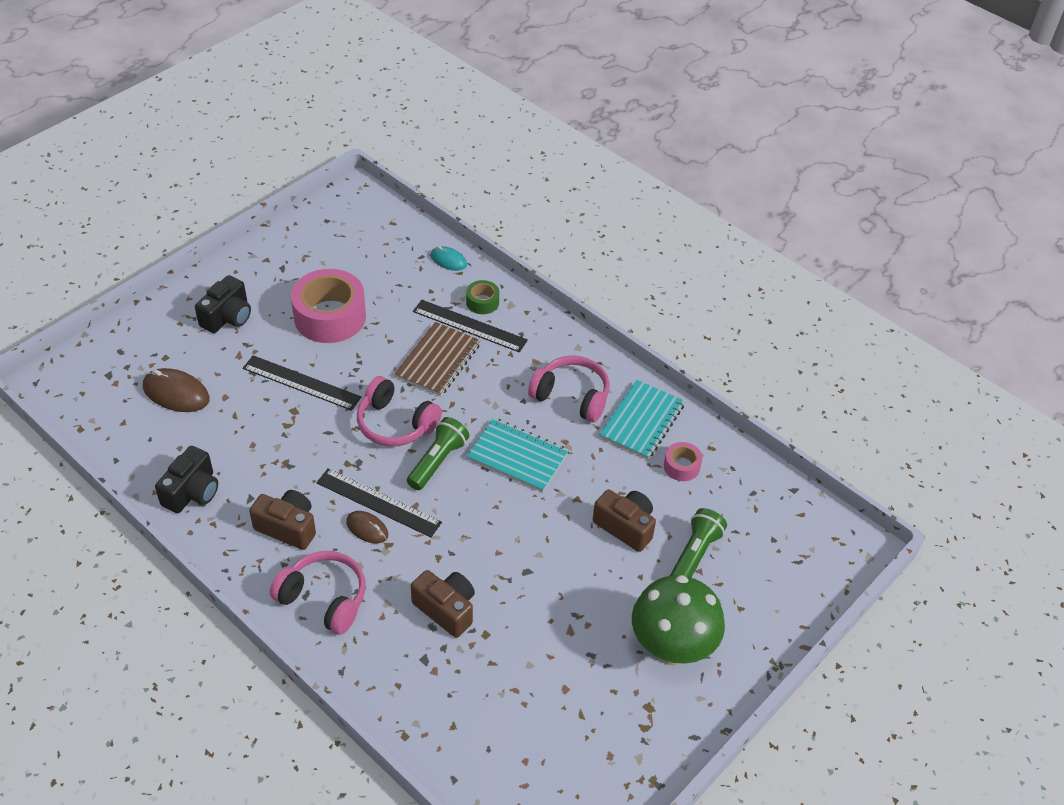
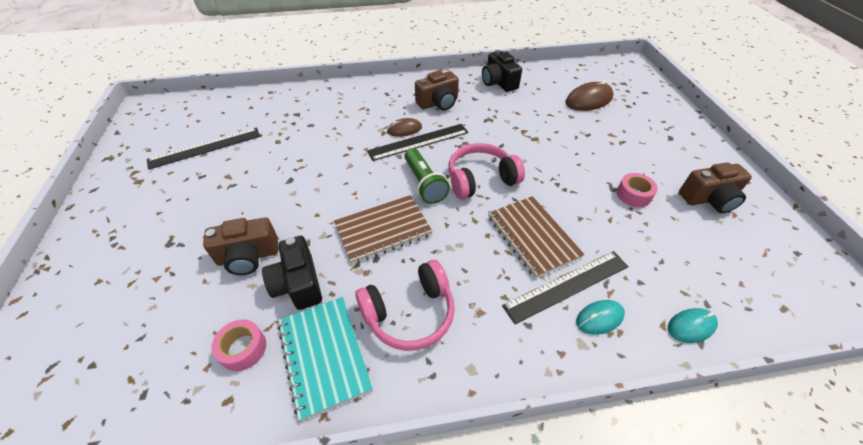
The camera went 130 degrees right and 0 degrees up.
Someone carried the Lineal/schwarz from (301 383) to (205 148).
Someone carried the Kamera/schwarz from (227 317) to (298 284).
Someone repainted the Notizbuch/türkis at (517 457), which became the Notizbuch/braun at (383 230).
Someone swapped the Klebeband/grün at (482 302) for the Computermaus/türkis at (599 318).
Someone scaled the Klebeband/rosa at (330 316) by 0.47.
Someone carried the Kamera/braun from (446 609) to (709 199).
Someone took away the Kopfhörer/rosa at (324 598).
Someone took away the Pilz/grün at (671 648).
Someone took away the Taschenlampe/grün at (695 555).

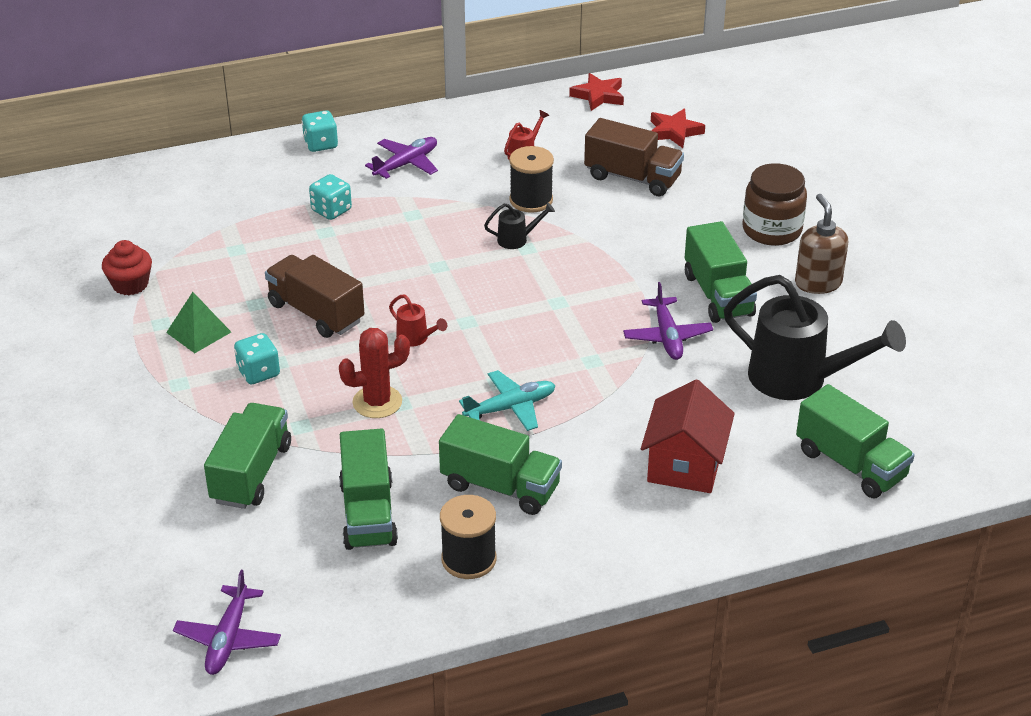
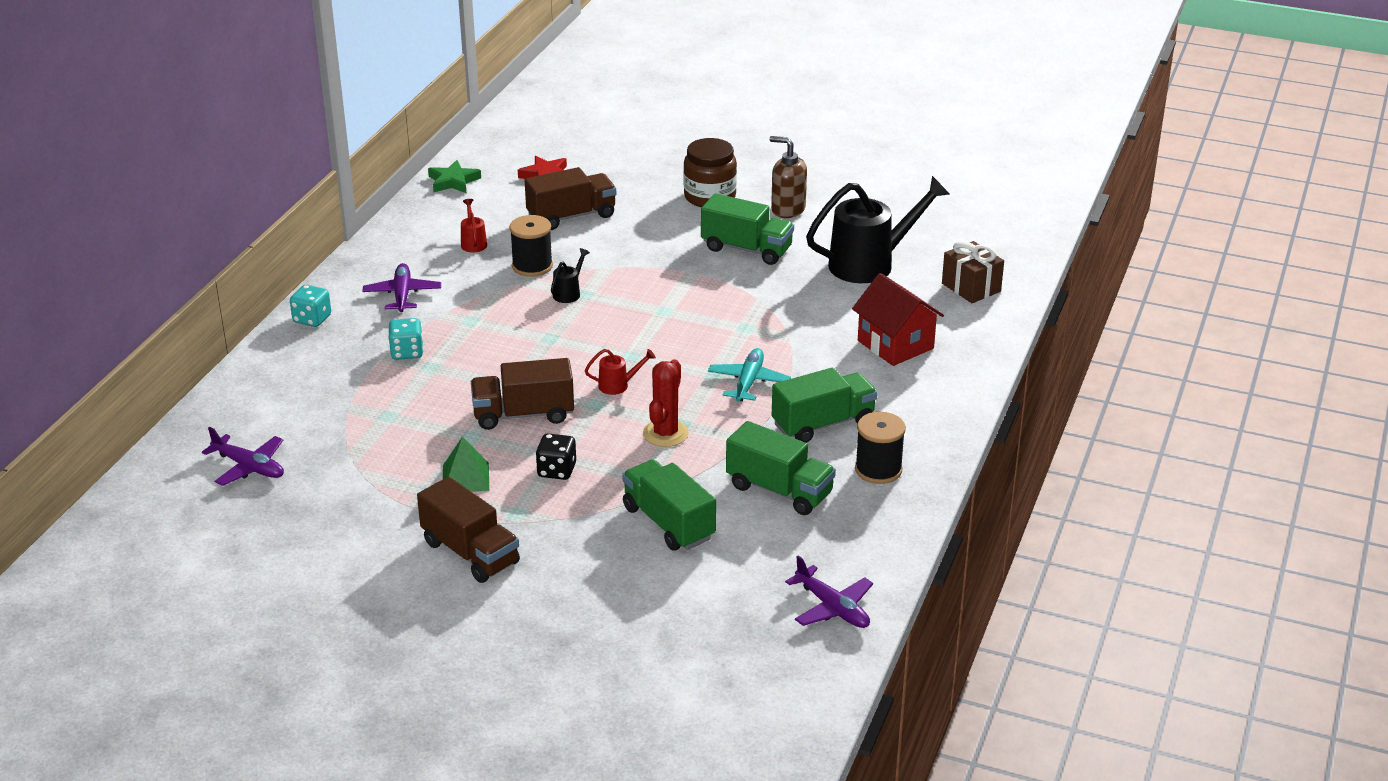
The camera went 50 degrees left and 5 degrees down.
Someone carried the Flugzeug/lila from (667 336) to (249 467).
Someone put down the Lastwagen/braun at (470 553).
Someone repainted the Stern/rot at (598 96), which became the Stern/grün at (453 181).
Someone repainted the Spielwürfel/türkis at (258 373), which became the Spielwürfel/schwarz at (556 471).
Someone swapped the Lastwagen/grün at (850 464) for the Geschenk/braun at (971 287).
Someone took away the Muffin/rot at (130 284).

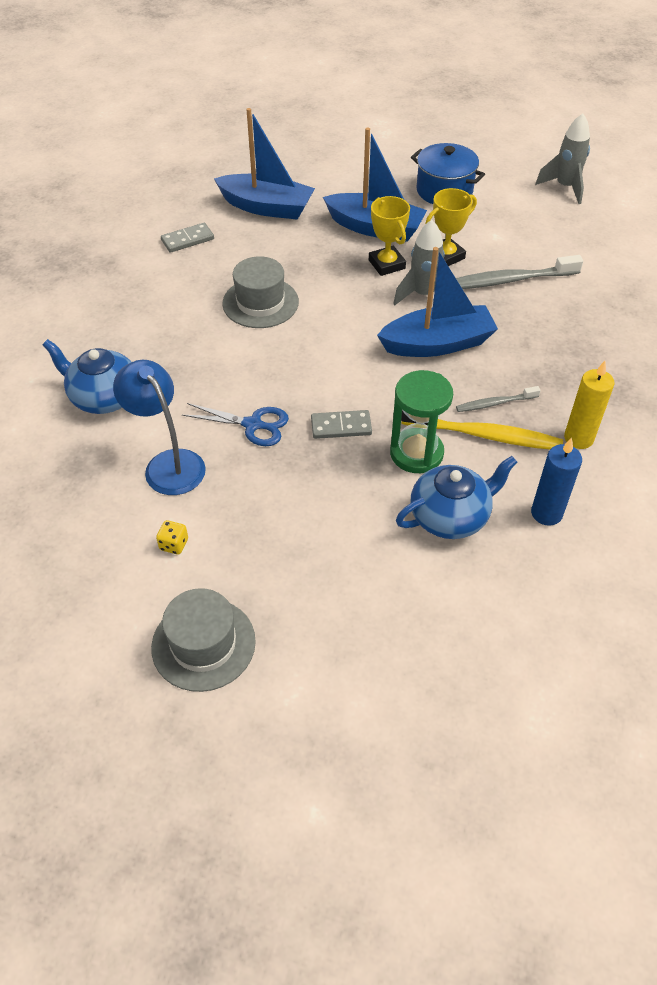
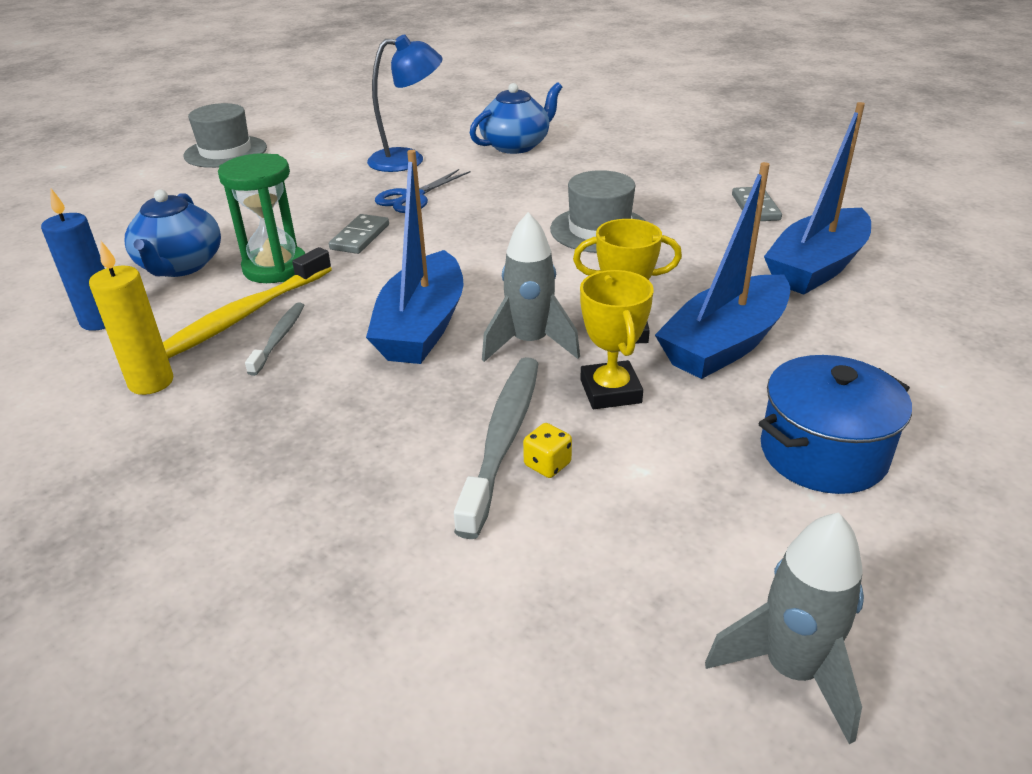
The camera went 115 degrees right and 15 degrees down.
Someone carried the Spielwürfel/gelb from (174 544) to (547 464).

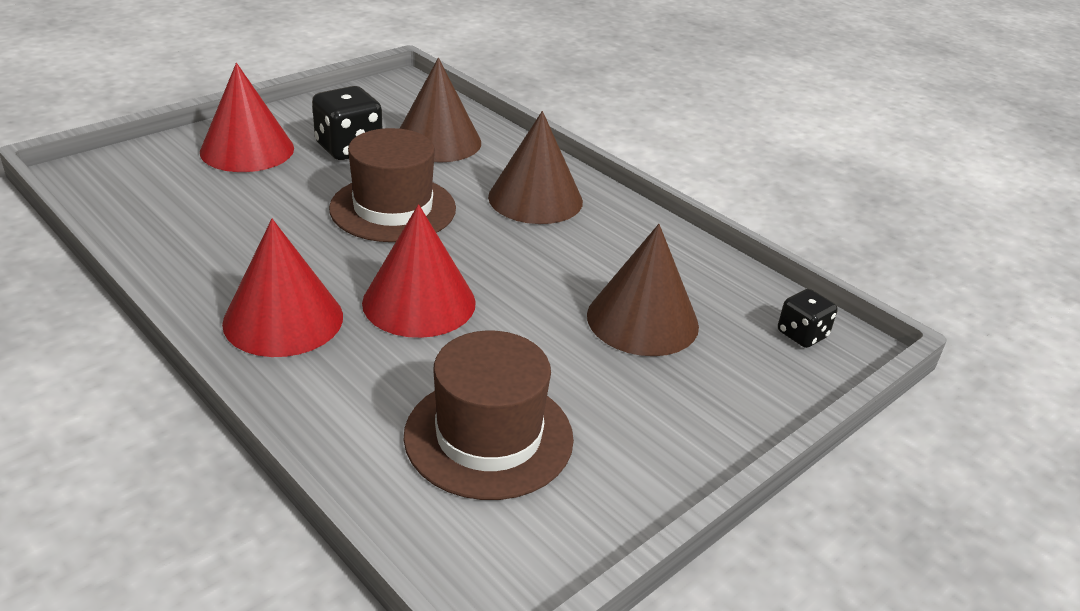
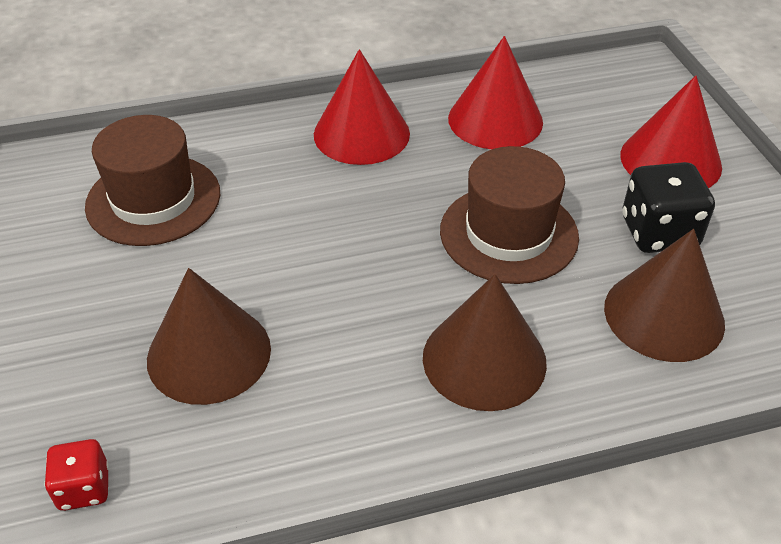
The camera went 120 degrees right and 10 degrees up.
Someone repainted the Spielwürfel/schwarz at (802 334), which became the Spielwürfel/rot at (84 488).
Someone carried the Kegel/rot from (419 302) to (495 120).

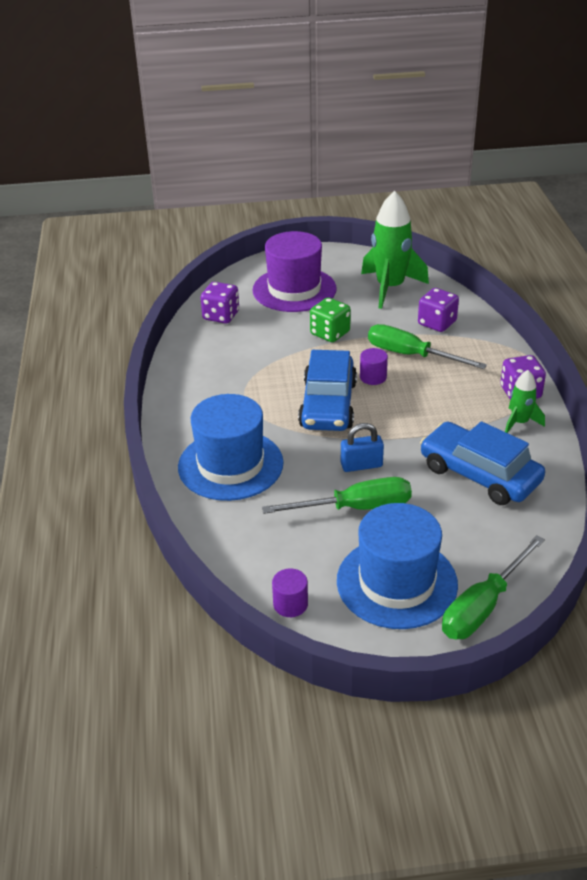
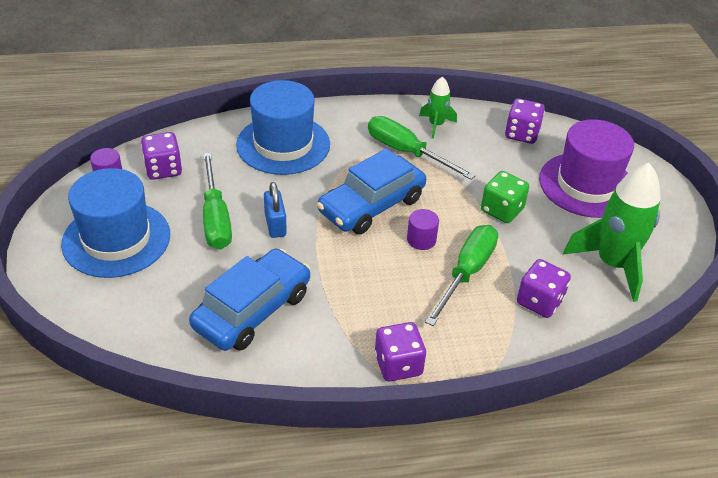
The camera went 85 degrees right and 5 degrees up.
Someone put down the Spielwürfel/lila at (163 169).
Someone rotated the Auto/blau at (328 404) by 45 degrees counterclockwise.
Someone carried the Schraubenzieher/grün from (483 606) to (406 152).
Someone carried the Rakete/grün from (519 422) to (436 125).

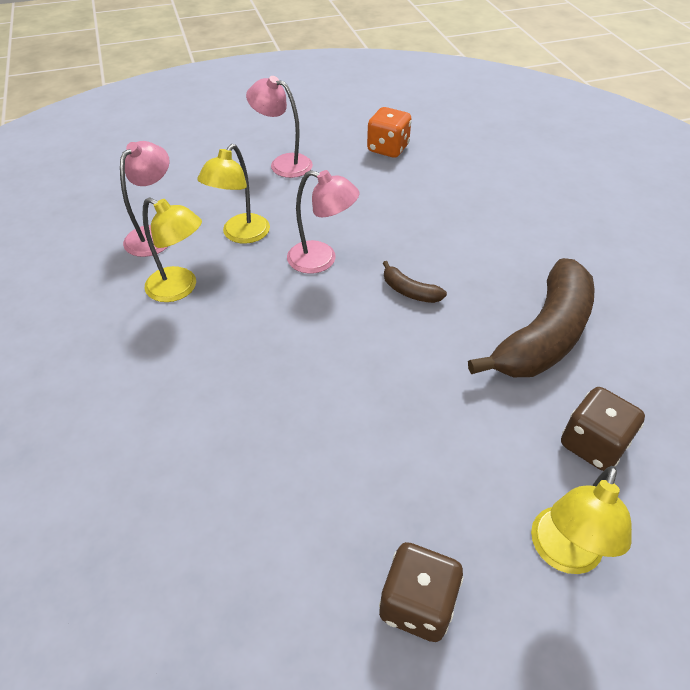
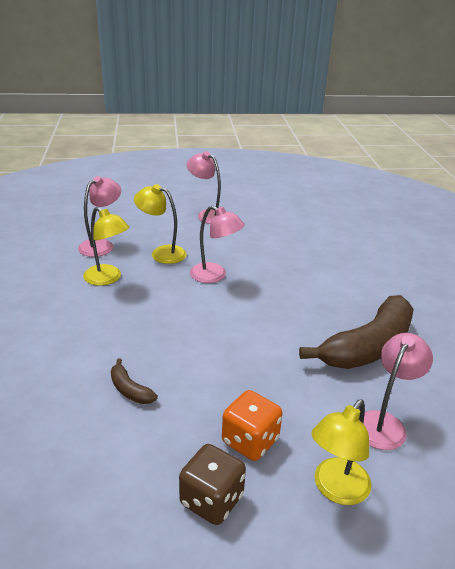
The camera went 10 degrees right and 15 degrees down.
Someone carried the Banane/braun from (409 291) to (130 390).
Someone rotated the Lampe/gelb at (240 235) by 75 degrees clockwise.
Someone carried the Spielwürfel/orange from (388 149) to (250 441).
Someone swapped the Spielwürfel/braun at (592 444) for the Lampe/rosa at (384 423).

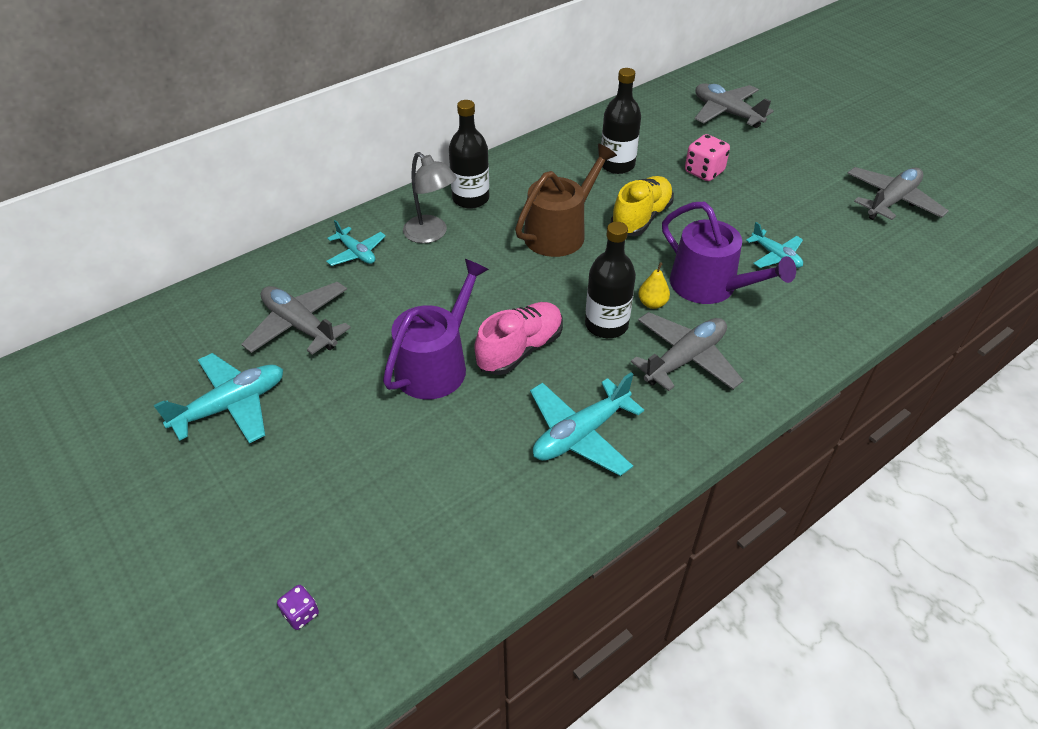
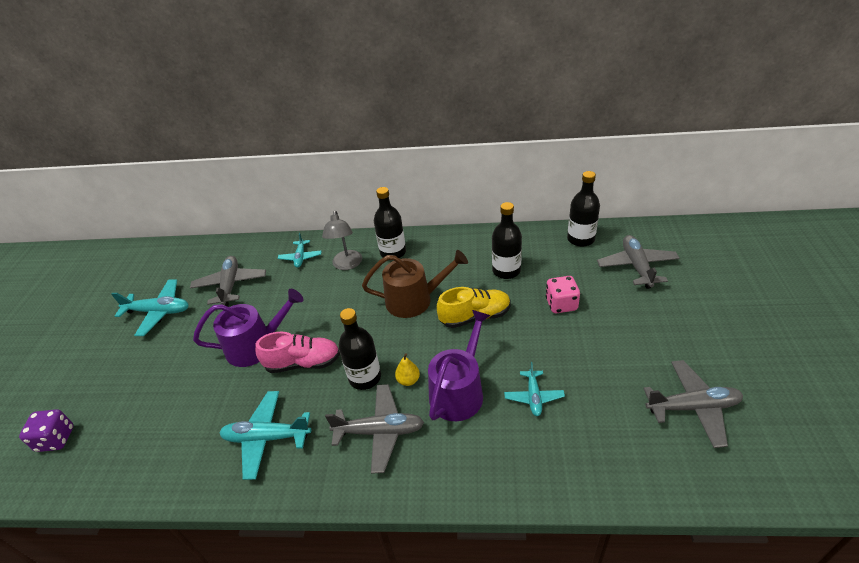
The camera went 45 degrees right and 5 degrees down.
Someone scaled the Spielwürfel/lila at (301 614) by 1.78.
Someone rotated the Gießkanne/lila at (710 286) by 150 degrees counterclockwise.
Someone put down the Flasche/schwarz at (580 239).

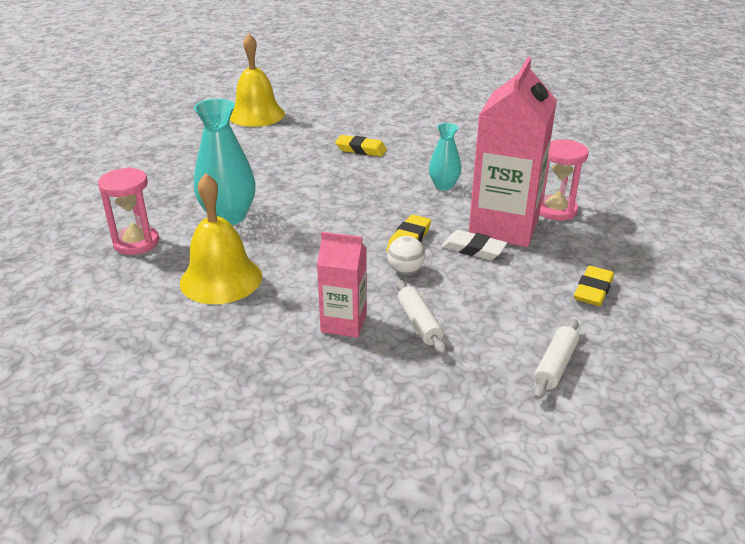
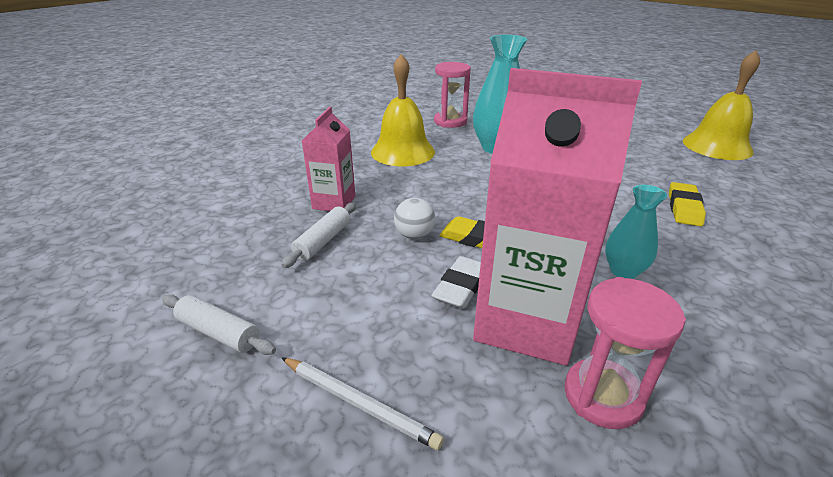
The camera went 90 degrees right and 0 degrees up.
Someone rotated the Nudelholz/weiß at (419 323) by 45 degrees counterclockwise.
Someone swapped the Radiergummi/gelb at (593 290) for the Bleistift/weiß at (359 403).

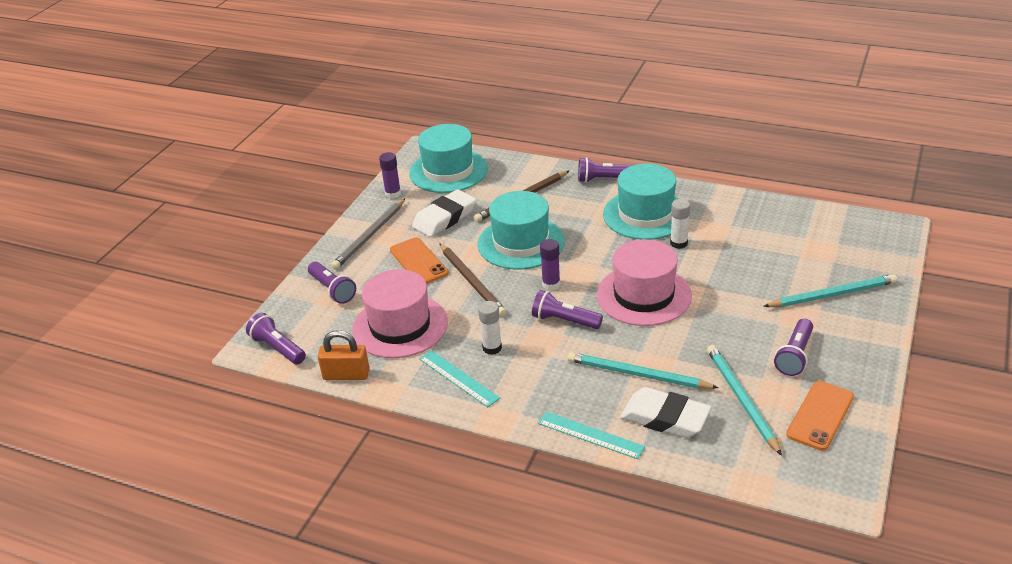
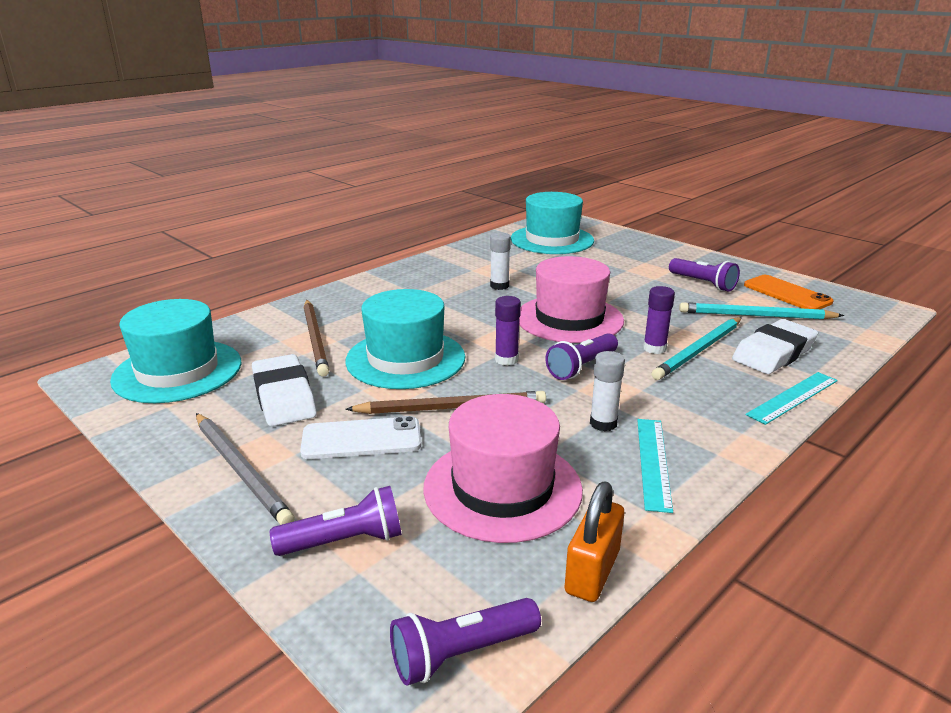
The camera went 70 degrees left and 10 degrees down.
Someone repainted the Handy/orange at (419 261), which became the Handy/weiß at (361 439).
Someone carried the Hut/türkis from (645 214) to (552 240).
Someone rotated the Lineal/türkis at (458 378) by 60 degrees counterclockwise.
Someone carried the Klebestift/lila from (393 194) to (654 348).
Someone took away the Taschenlampe/lila at (604 179).
Someone took away the Bleistift/türkis at (832 294).

